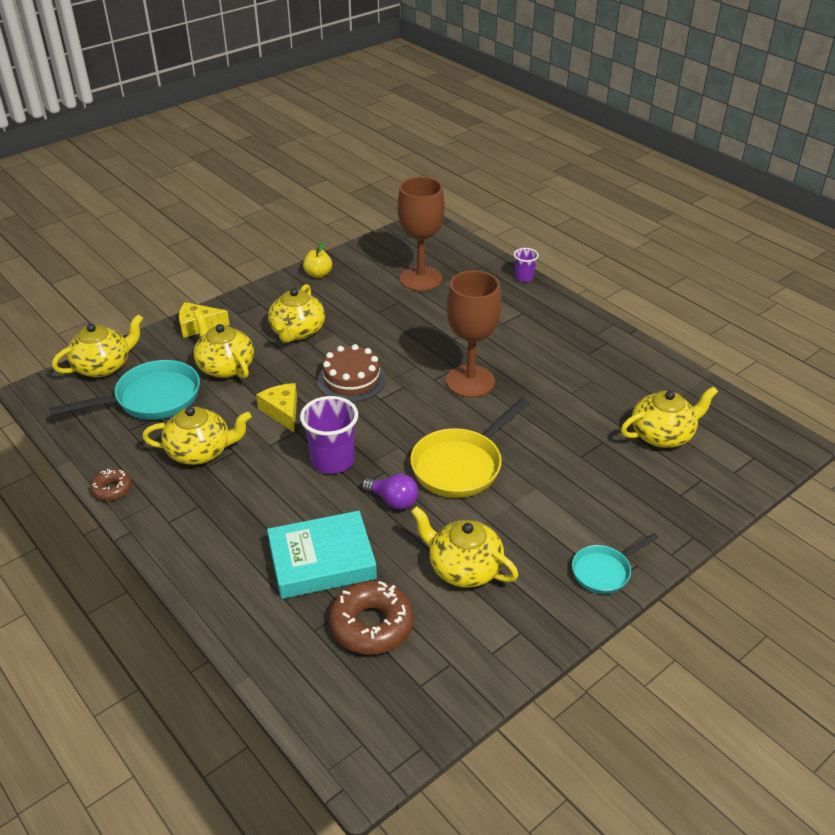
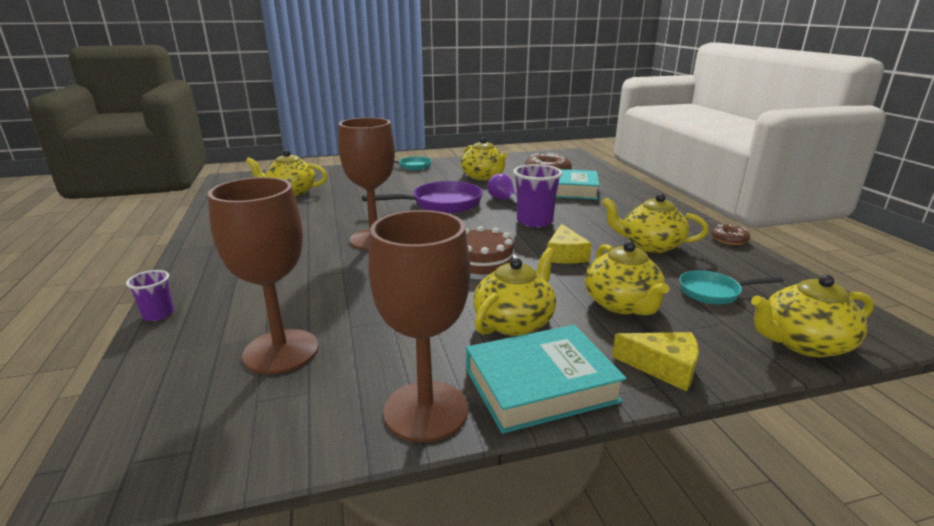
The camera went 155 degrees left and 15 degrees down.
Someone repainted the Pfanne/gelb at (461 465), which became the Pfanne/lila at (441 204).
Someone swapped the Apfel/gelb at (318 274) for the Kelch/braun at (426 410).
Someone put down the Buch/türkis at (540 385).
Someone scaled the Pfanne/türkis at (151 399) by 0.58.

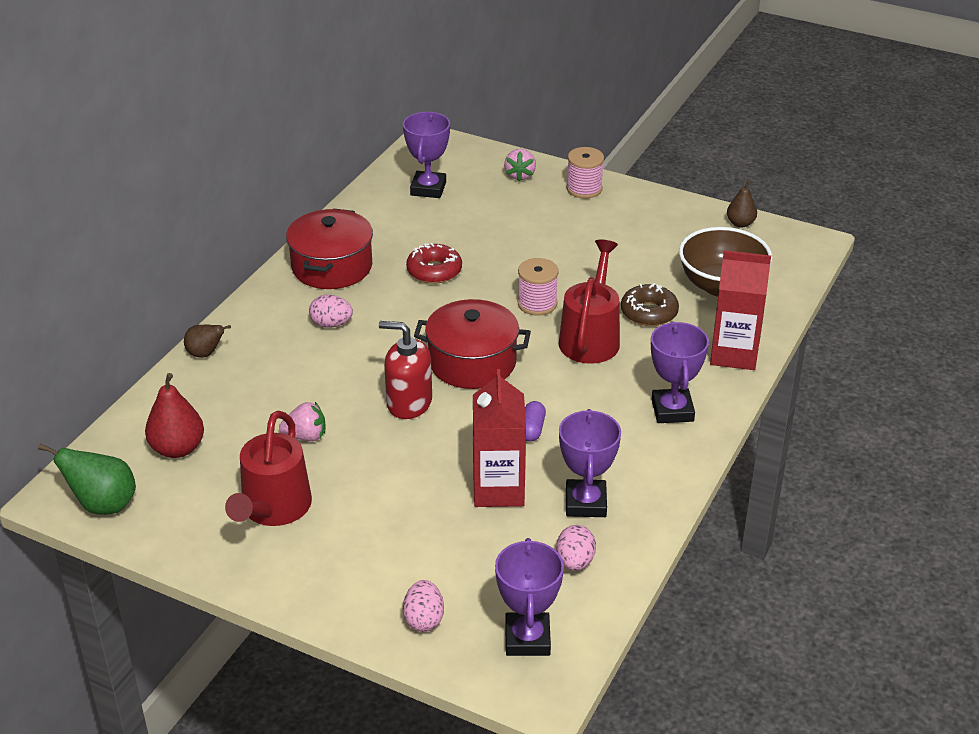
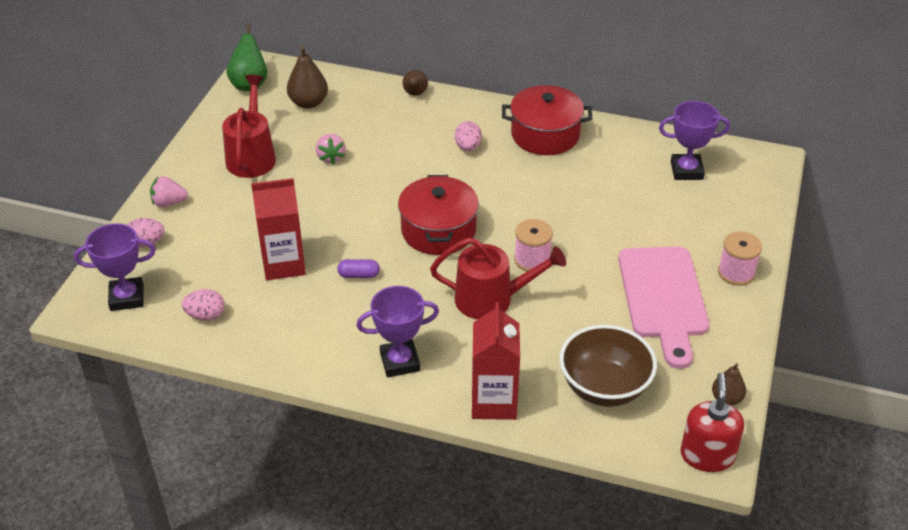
The camera went 80 degrees right and 5 degrees up.
Someone carried the Erdbeere/rosa from (520 175) to (169 203).
Someone rotated the Gießkanne/rot at (273 509) by 90 degrees clockwise.
Someone repainted the Birne/rot at (177 449), which became the Birne/braun at (308 103).
Someone put down the Schneidebrett/rosa at (663 298).
Someone carried the Seifenspender/rot from (409 403) to (707 455).
Someone took away the Donut/rot at (434 271).
Someone took away the Pokal/lila at (585 503).
Someone took away the Donut/braun at (649 312).

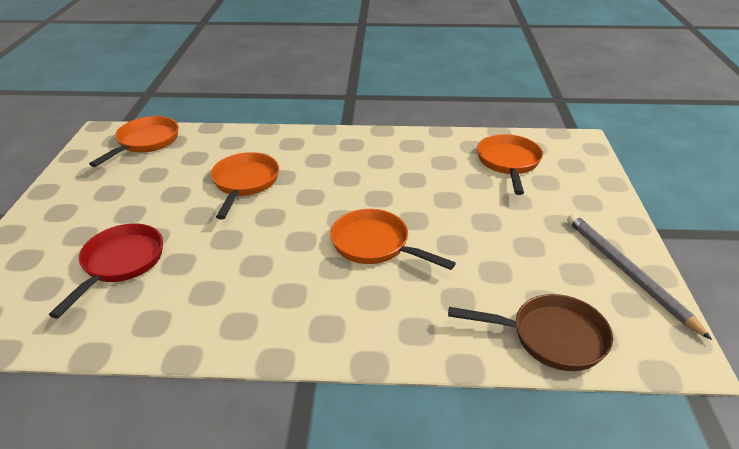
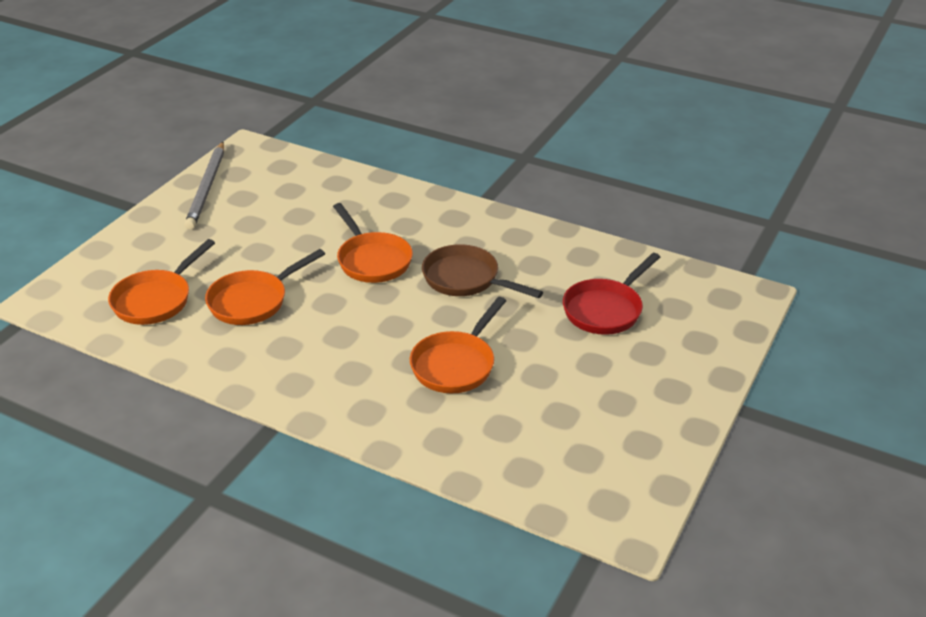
The camera went 155 degrees left and 0 degrees up.
Someone carried the Pfanne/orange from (145 142) to (253 301).
Someone carried the Pfanne/braun from (551 337) to (466 279).

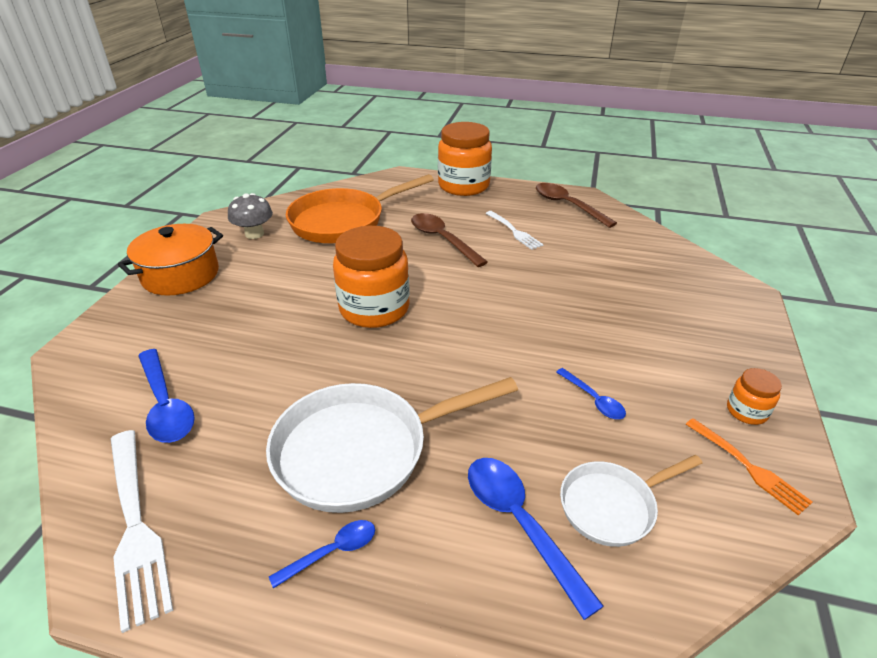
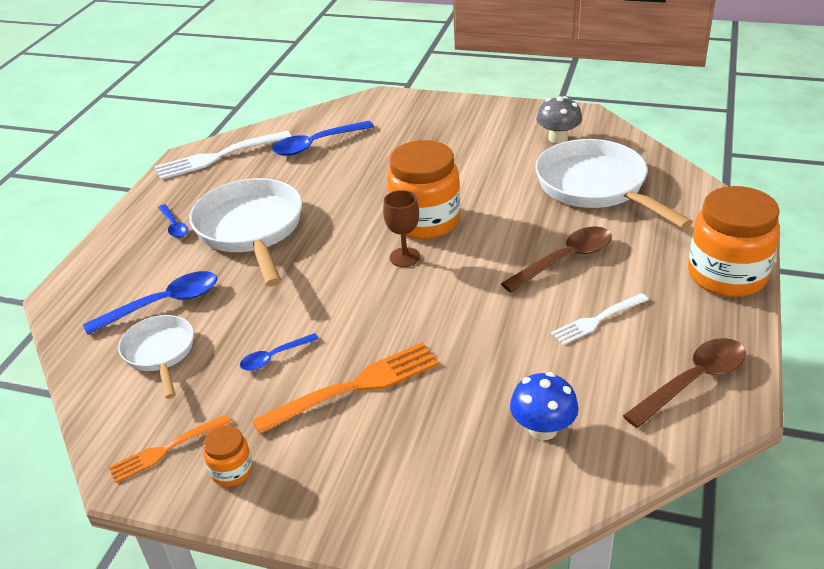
The camera went 95 degrees right and 0 degrees up.
Someone put down the Gabel/orange at (354 387).
Someone put down the Kelch/braun at (405 257).
Someone put down the Pilz/blau at (543 429).
Someone repainted the Pfanne/orange at (343 221), which became the Pfanne/weiß at (595 187).
Someone took away the Kochtopf/orange at (181 275).

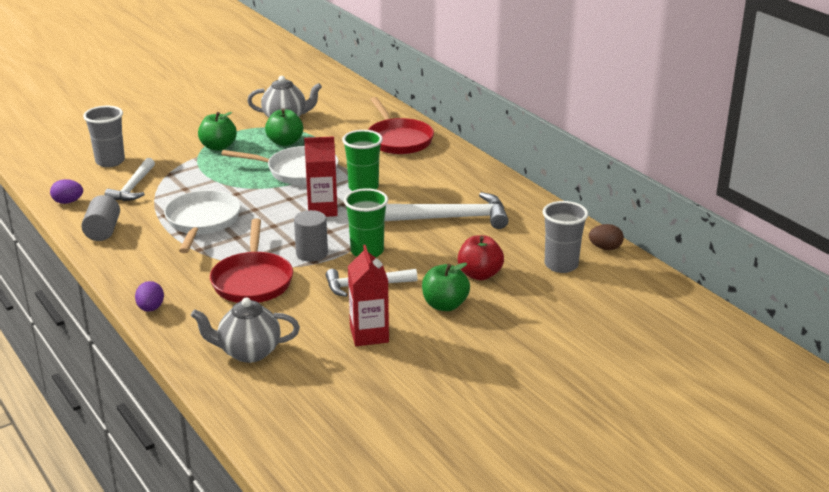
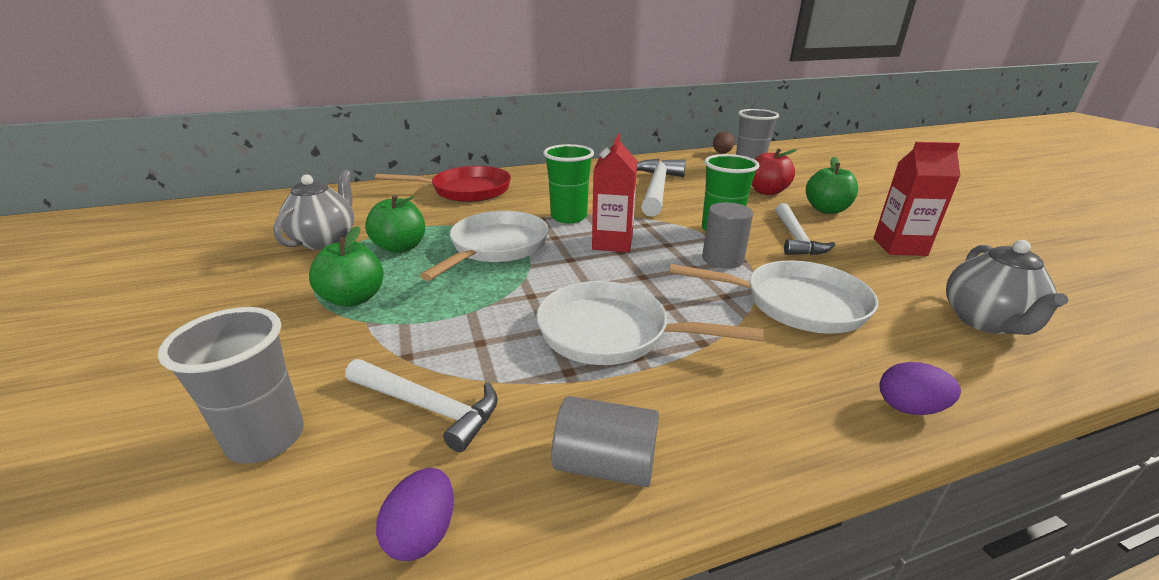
The camera went 75 degrees left and 0 degrees up.
Someone repainted the Pfanne/rot at (252 281), which became the Pfanne/weiß at (796 304).

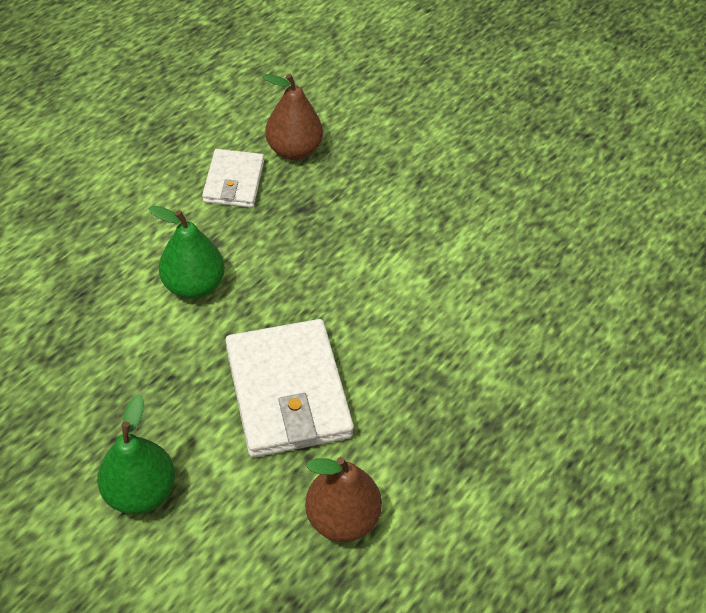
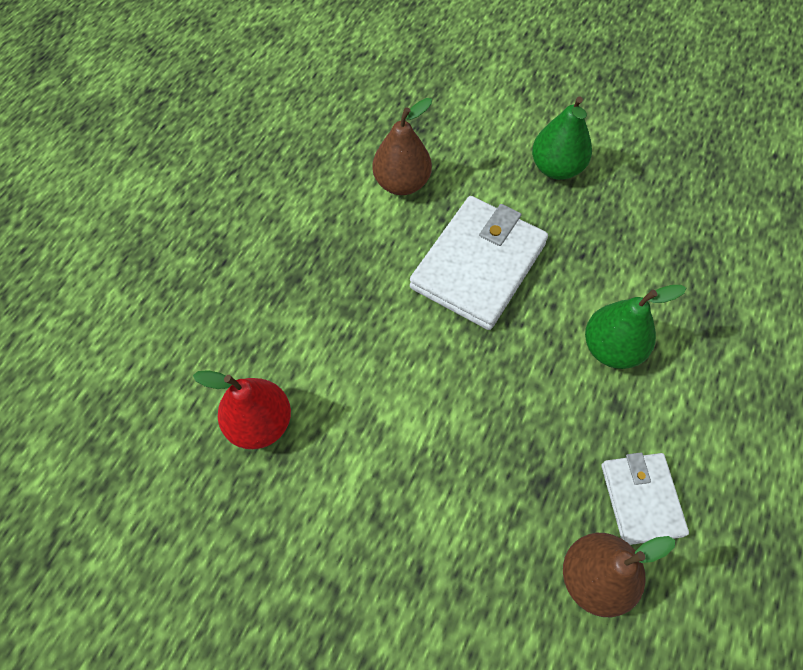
The camera went 170 degrees right and 10 degrees up.
Someone put down the Birne/rot at (260 423).
Someone rotated the Geldbörse/weiß at (288 392) by 60 degrees clockwise.

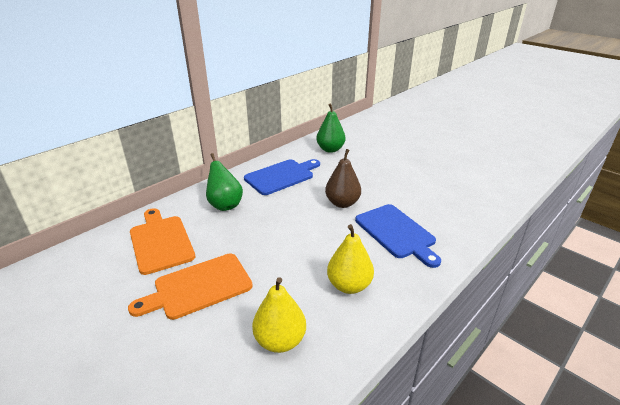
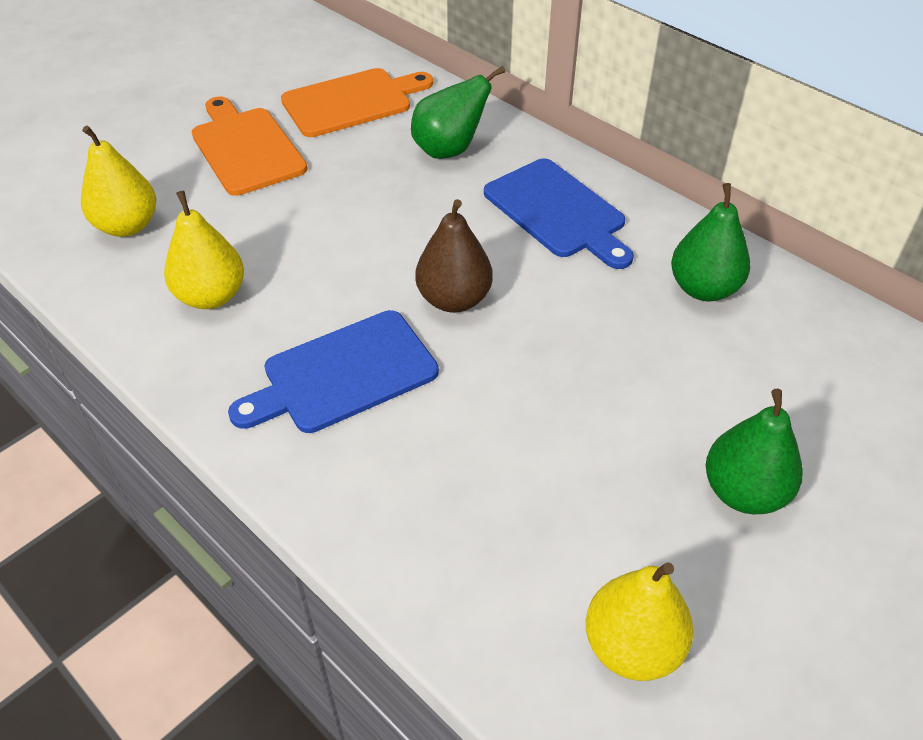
The camera went 90 degrees right and 15 degrees up.
Someone put down the Birne/gelb at (632 646).
Someone put down the Birne/grün at (744 492).

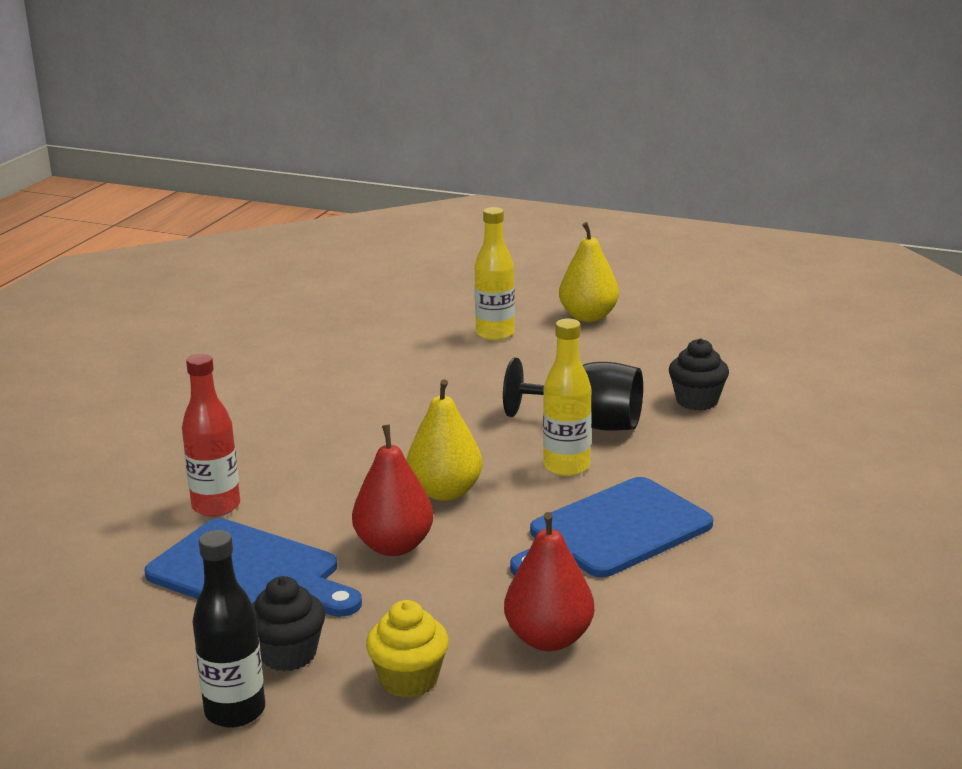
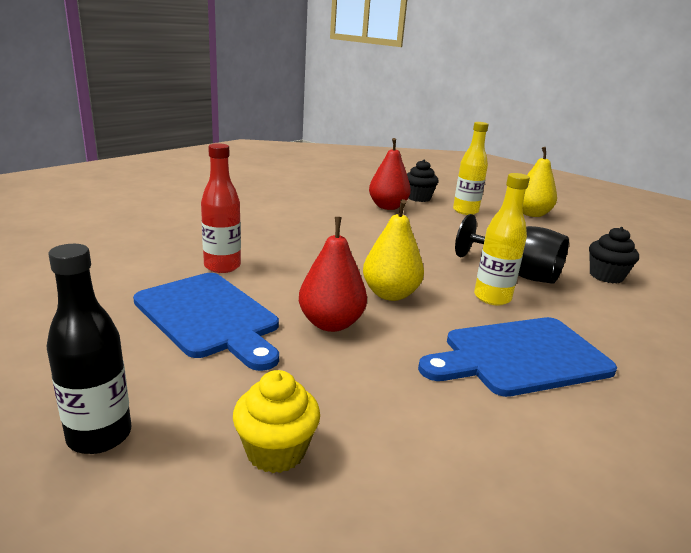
The camera went 15 degrees right and 0 degrees up.
Someone carried the Birne/rot from (548 639) to (387 207).
Someone carried the Muffin/schwarz from (288 654) to (418 198).

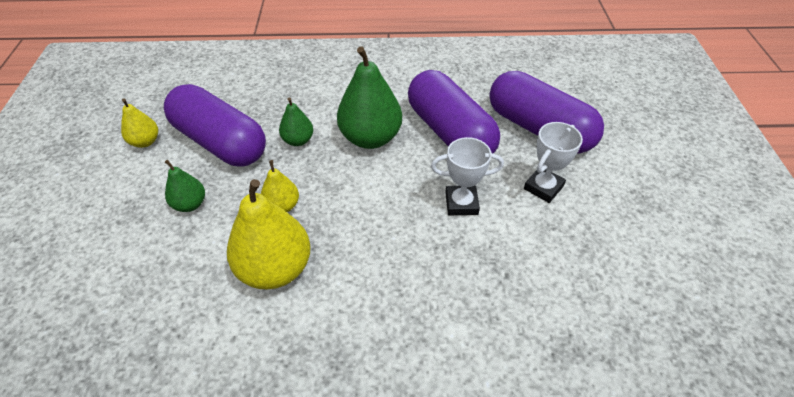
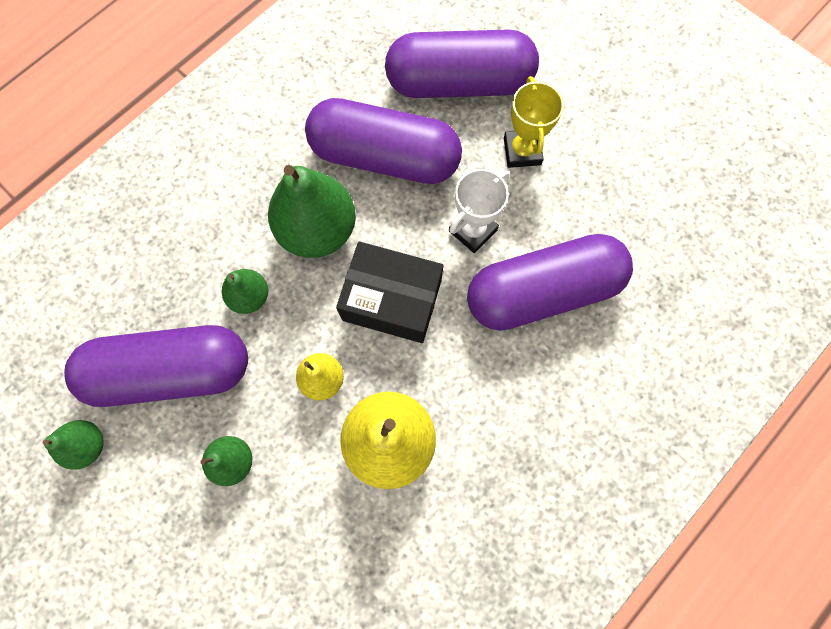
The camera went 45 degrees left and 25 degrees up.
Someone repainted the Birne/gelb at (145 142), which became the Birne/grün at (88 445).
Someone put down the Schachtel/schwarz at (392 300).
Someone put down the Kapsel/lila at (542 291).
Someone repainted the Pokal/weiß at (543 187), which became the Pokal/gelb at (522 151).

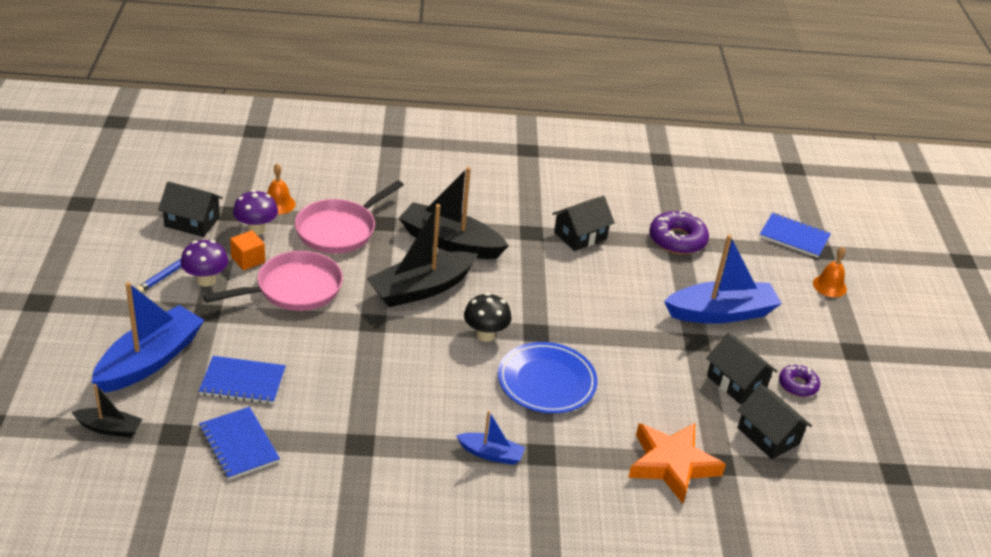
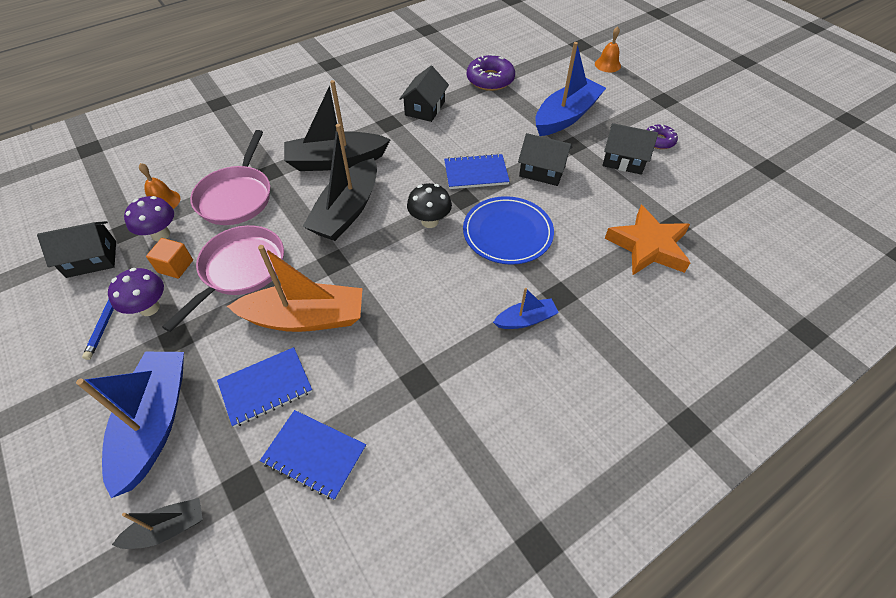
The camera went 30 degrees left and 15 degrees up.
Someone put down the Boot/orange at (305 318).
Someone carried the Notizbuch/blau from (794 237) to (476 173).
Someone carried the Haus/schwarz from (768 436) to (542 171).

